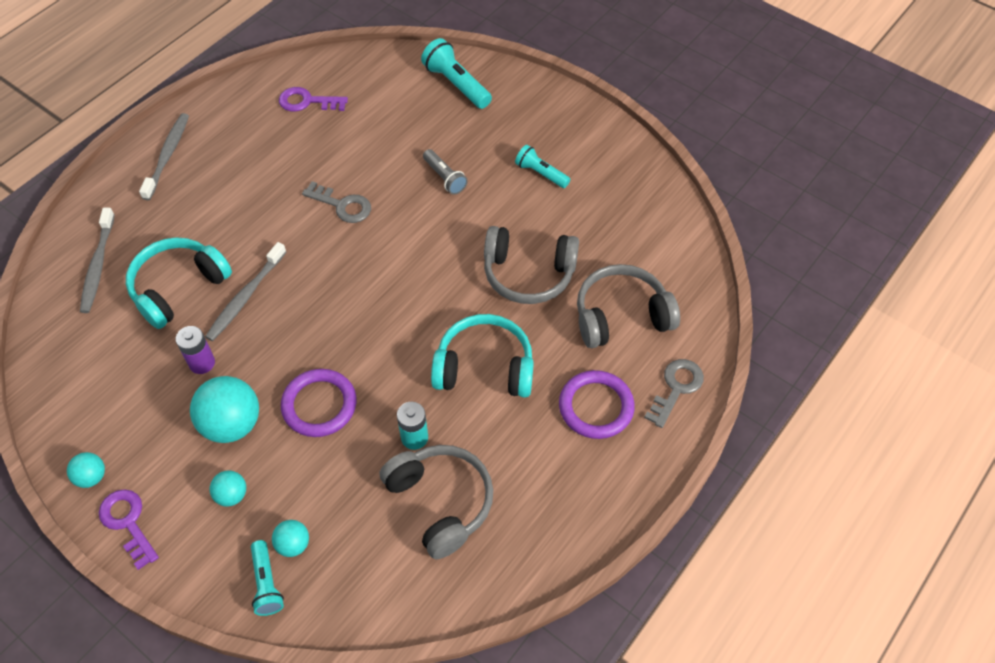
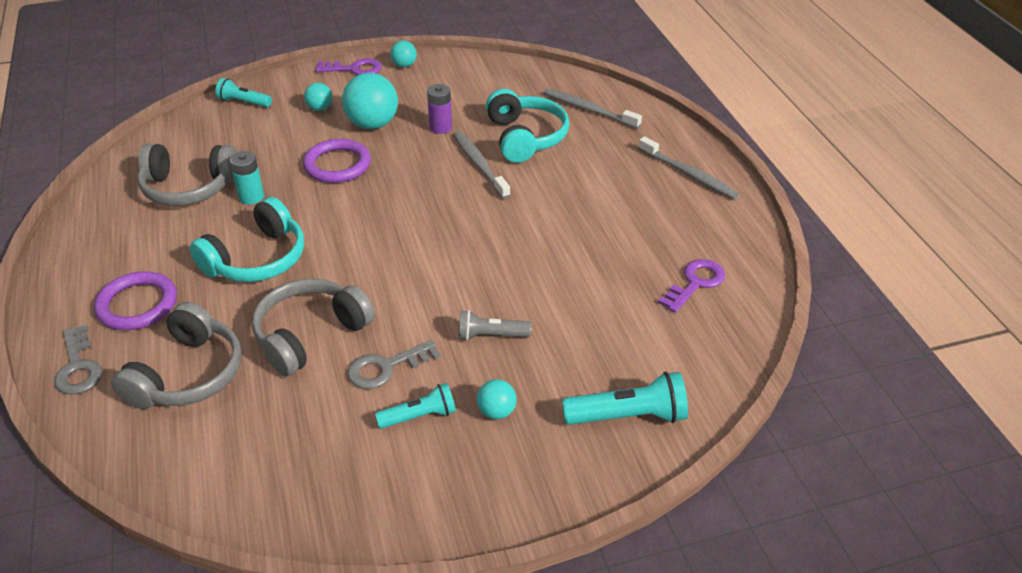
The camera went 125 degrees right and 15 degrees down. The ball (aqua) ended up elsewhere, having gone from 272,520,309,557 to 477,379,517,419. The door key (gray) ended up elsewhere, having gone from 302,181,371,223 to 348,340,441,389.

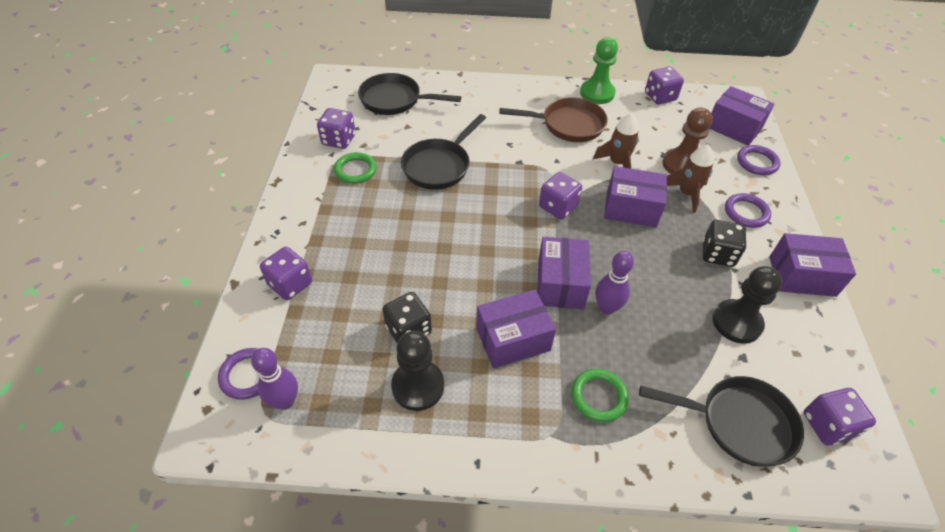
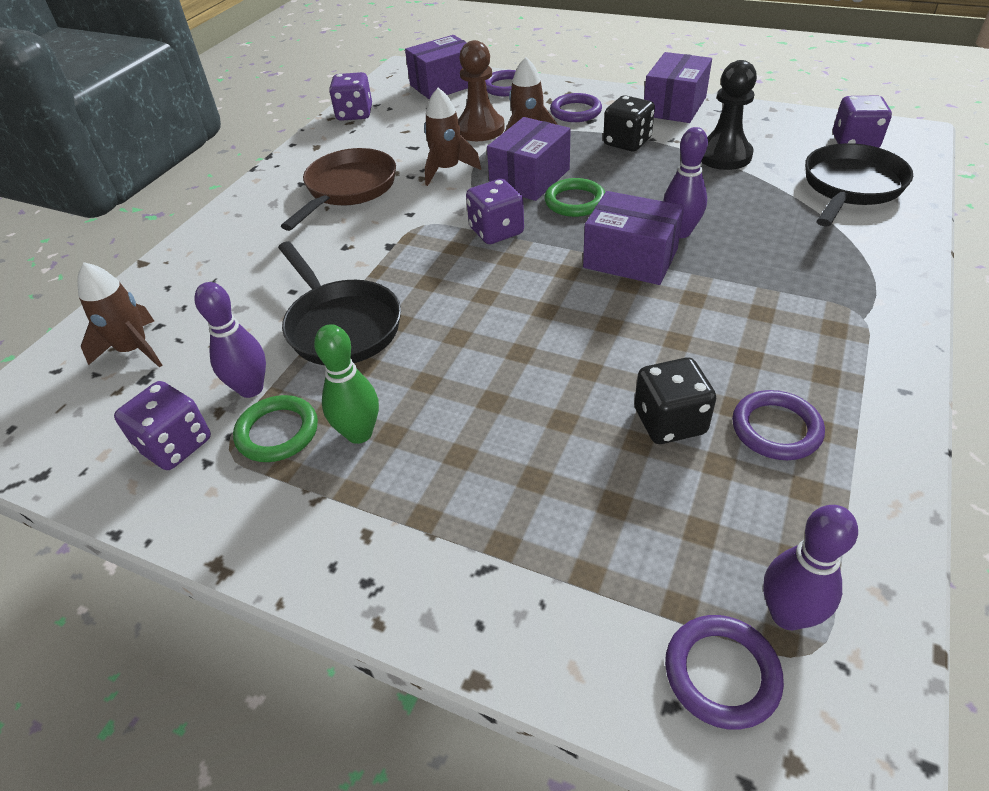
The camera went 65 degrees left and 5 degrees down. The second view lost the dice (violet) at 260,247,312,300. The second view lost the box (violet) at 476,290,556,368. The second view lost the chess pawn (emerald) at 580,37,618,104. The second view gained the tenpin (violet) at 194,282,266,398. The second view gained the tenpin (emerald) at 314,324,379,444. The torus (emerald) ended up elsewhere, having gone from 571,369,629,422 to 544,178,605,217. Where the skillet (jet-black) stood at 358,73,461,115, the toy rocket (dark brown) came to stand at 77,262,162,367. Where the chess pawn (jet-black) stood at 391,331,444,411, the torus (violet) came to stand at 732,390,825,460.

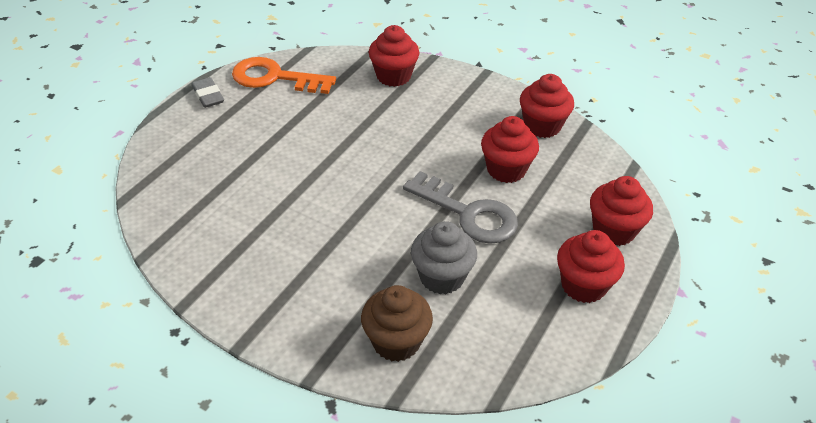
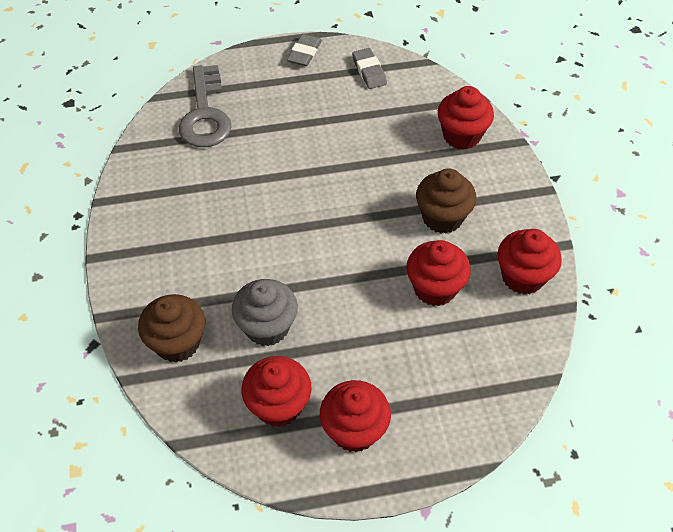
The camera went 50 degrees right and 10 degrees up. The second view gained the fairy cake (dark brown) at 416,168,476,234. The door key (gray) ended up elsewhere, having gone from 403,171,518,244 to 179,65,232,147. The fairy cake (scarlet) ended up elsewhere, having gone from 590,176,653,246 to 241,356,312,427. Where the door key (orange-coloured) stood at 232,57,336,94, the pencil eraser (gray) came to stand at 352,48,387,89.

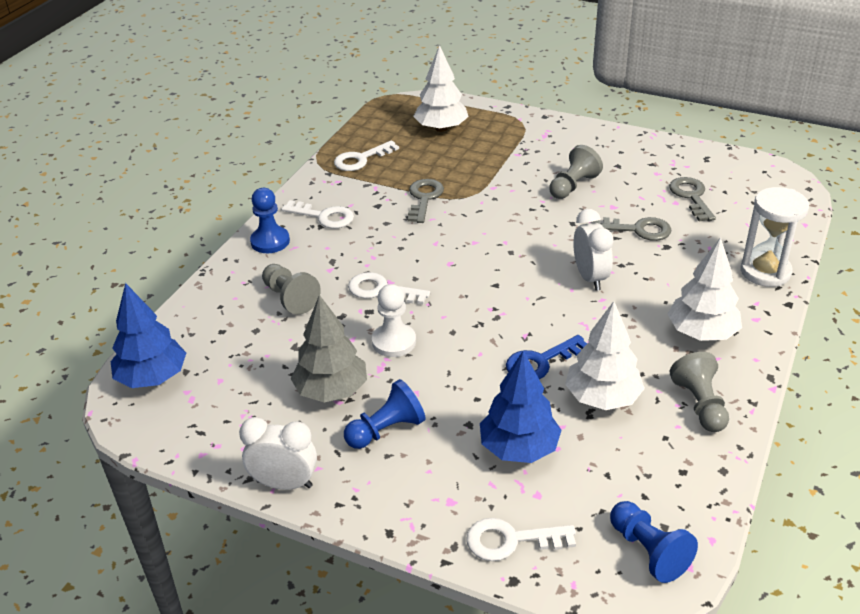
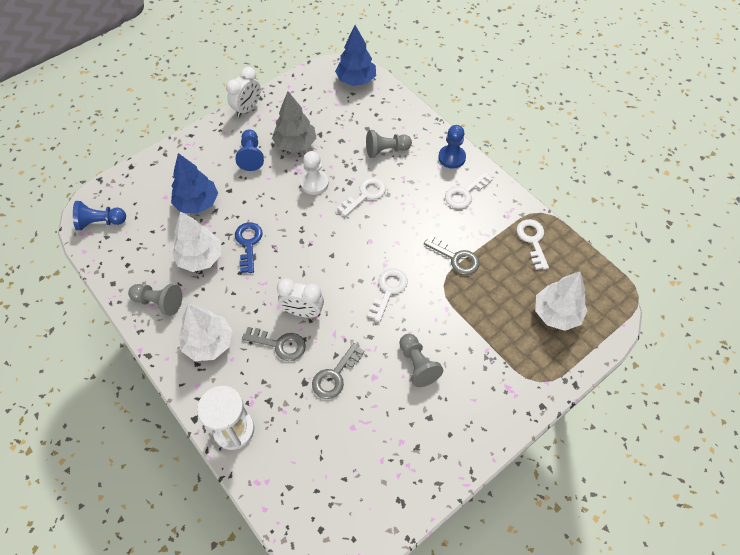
The camera went 115 degrees right and 20 degrees up. The door key (pure white) ended up elsewhere, having gone from 466,518,576,561 to 368,268,408,322. The door key (gray) ended up elsewhere, having gone from 669,177,716,221 to 242,327,306,361.

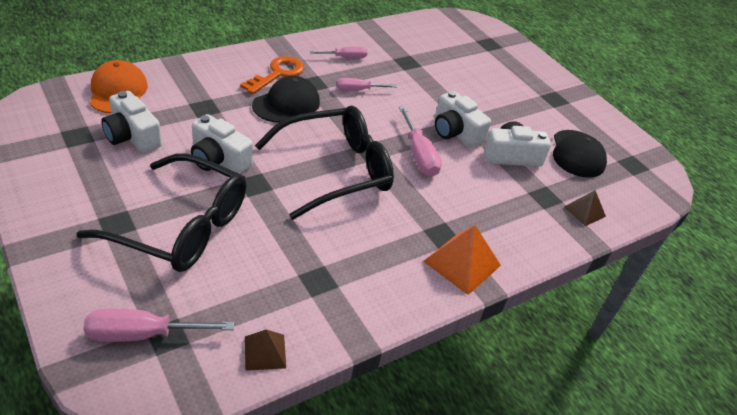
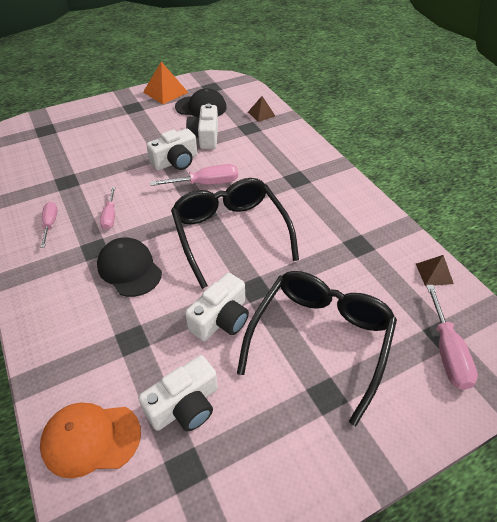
The camera went 80 degrees left and 5 degrees up. The second view lost the door key (orange-coloured) at 240,56,304,94. The pyramid (orange-coloured) ended up elsewhere, having gone from 423,225,501,295 to 143,62,189,104.

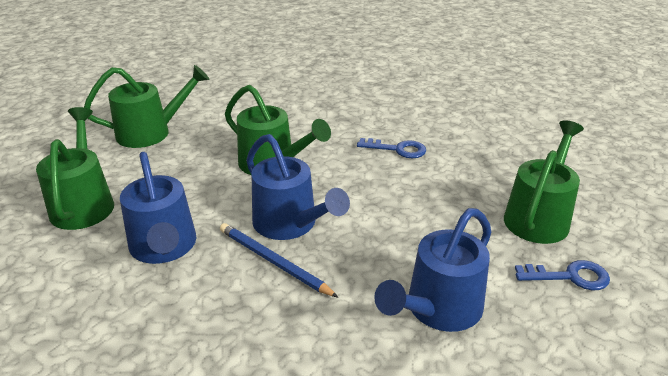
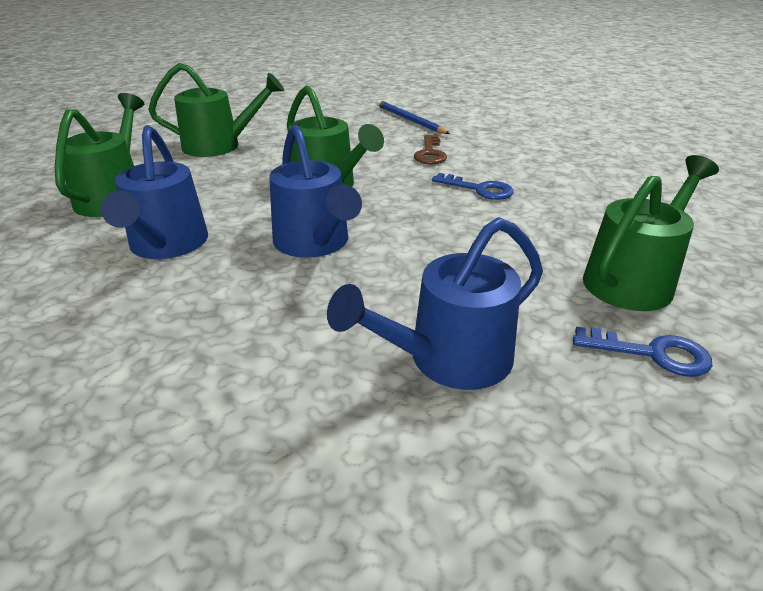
The camera went 15 degrees right and 0 degrees up. The second view gained the door key (dark brown) at 414,135,447,164. The lead pencil (royal blue) ended up elsewhere, having gone from 220,223,338,297 to 377,100,450,134.

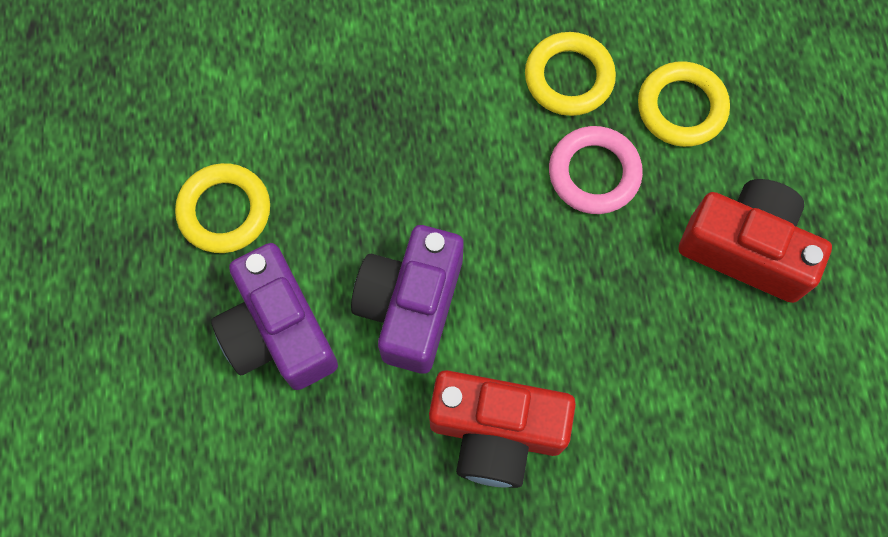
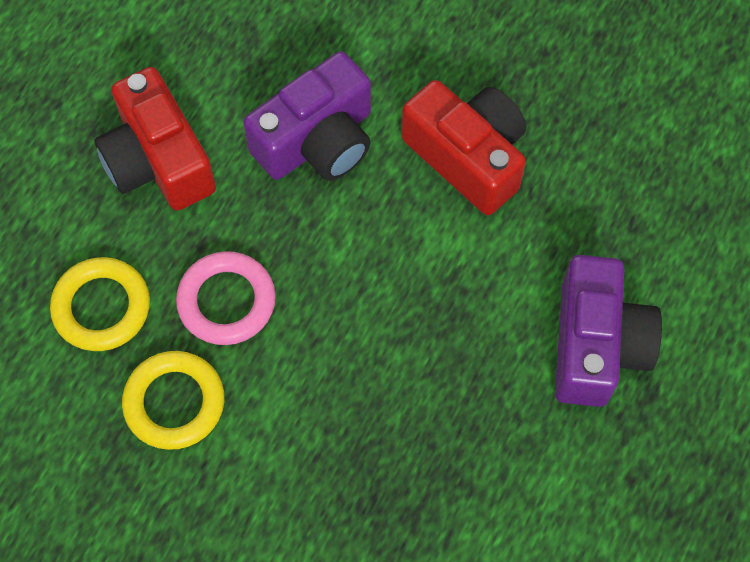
The camera went 145 degrees left and 5 degrees down. The second view lost the torus (yellow) at 175,163,270,253. The photo camera (violet) ended up elsewhere, having gone from 351,225,464,374 to 243,52,371,181.

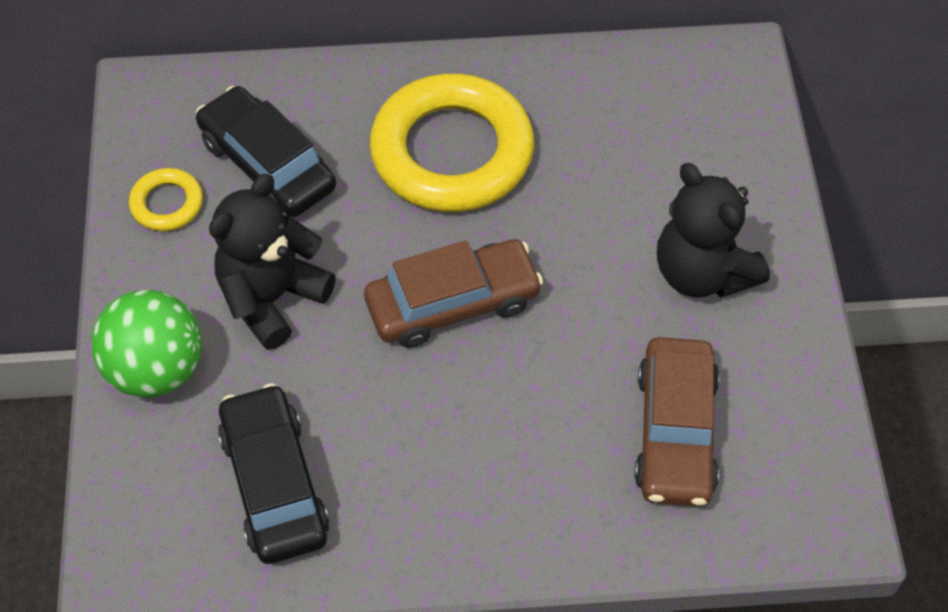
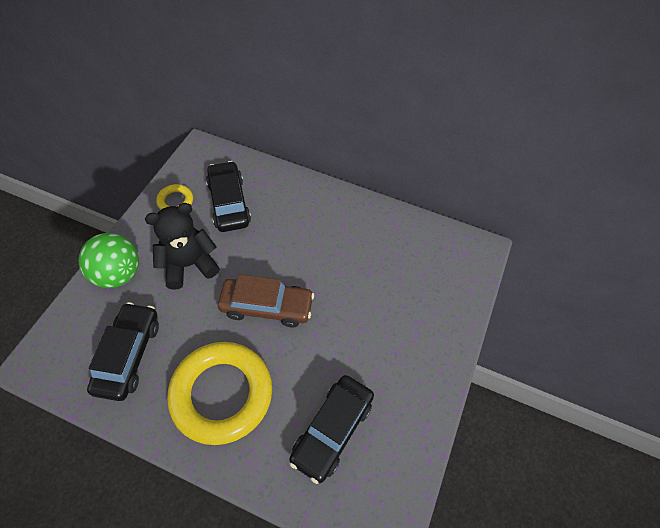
The camera went 25 degrees right and 0 degrees up. The second view lost the teddy (jet-black) at 657,163,770,298. The torus (yellow) ended up elsewhere, having gone from 370,73,534,212 to 167,342,272,445. What was the automobile (dark brown) at 634,337,719,506 turned into the automobile (jet-black) at 289,375,374,484.

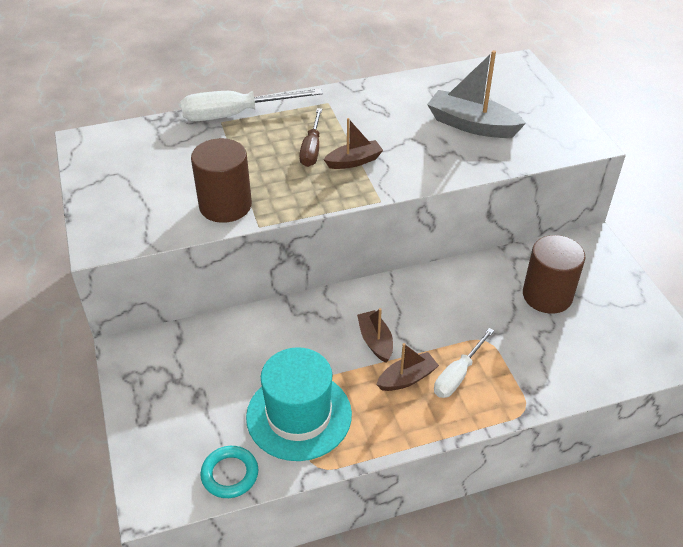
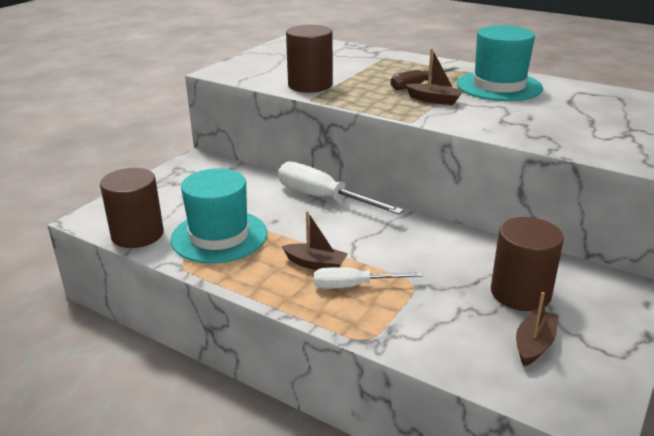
The camera went 50 degrees right and 15 degrees down. The second view lost the sailboat (gray) at 427,50,526,138. The second view gained the hat (aqua) at 457,25,543,101. The flat screwdriver (pure white) ended up elsewhere, having gone from 180,89,323,121 to 278,162,404,214. The sailboat (dark brown) ended up elsewhere, having gone from 357,308,393,363 to 516,292,558,366. Where the torus (aqua) stood at 200,446,258,498, the cylinder shape (dark brown) came to stand at 100,168,164,248.

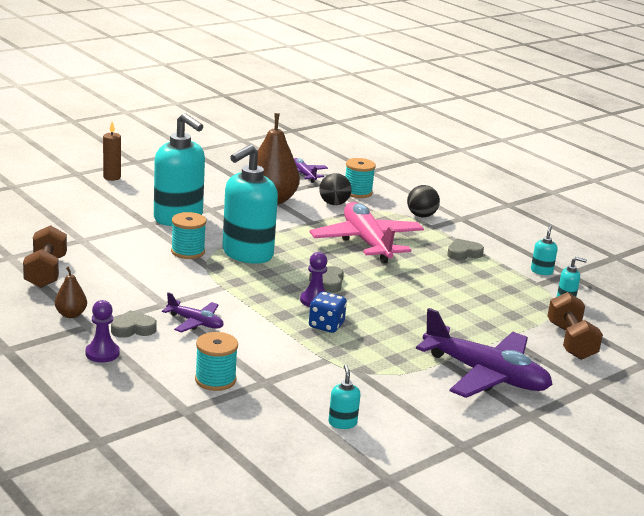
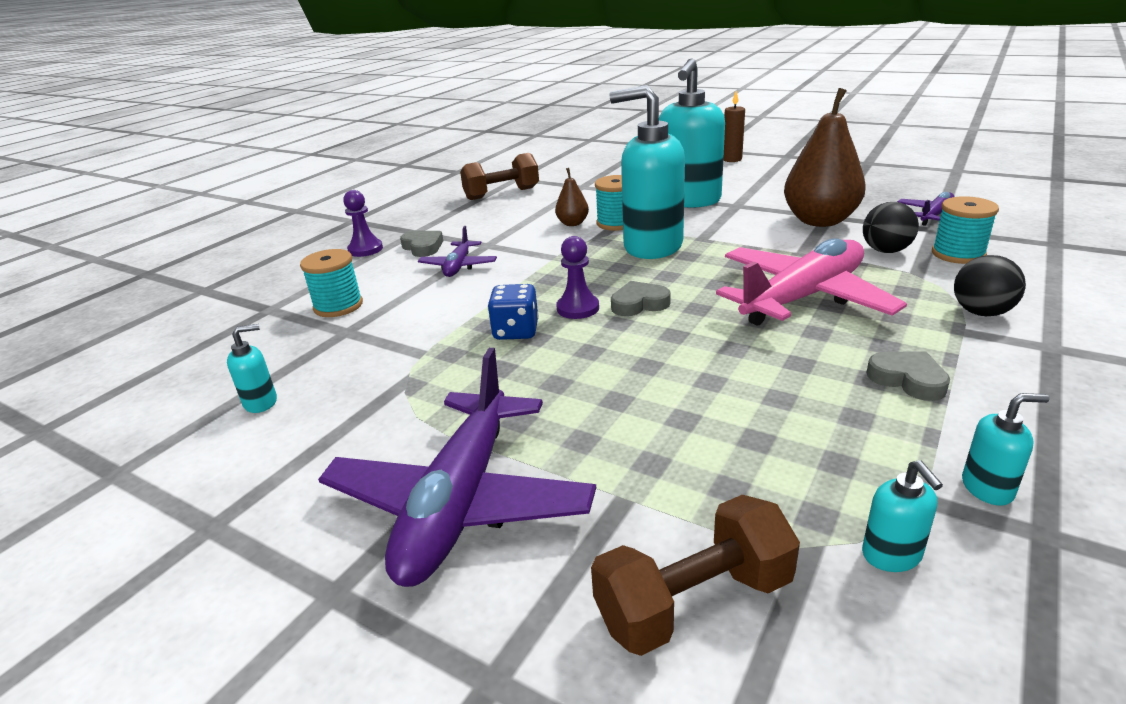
The camera went 75 degrees right and 5 degrees up. The pear (dark brown) ended up elsewhere, having gone from 55,267,87,318 to 555,168,589,226.

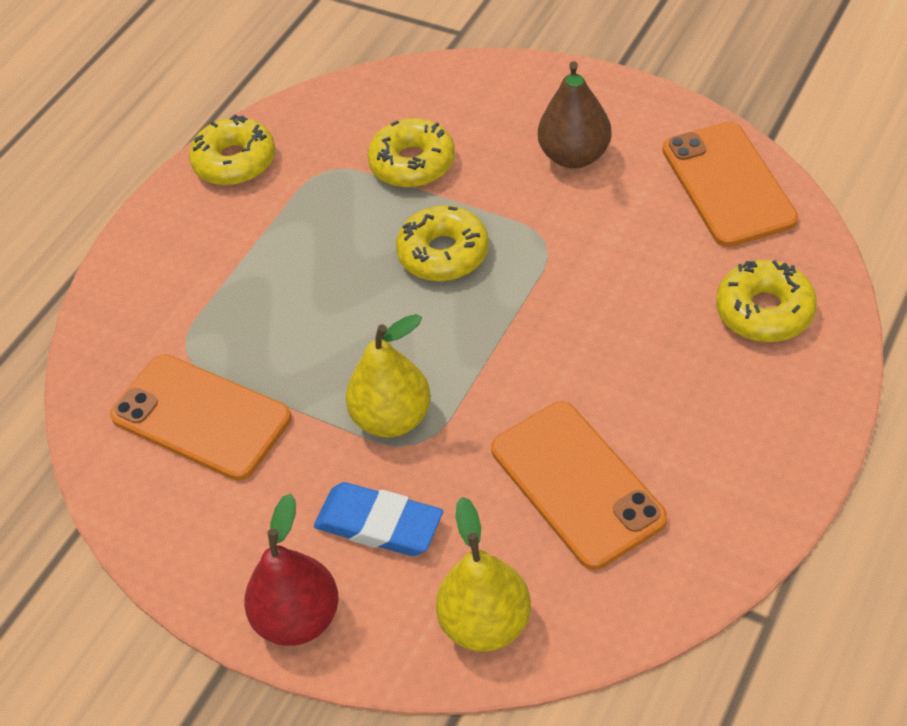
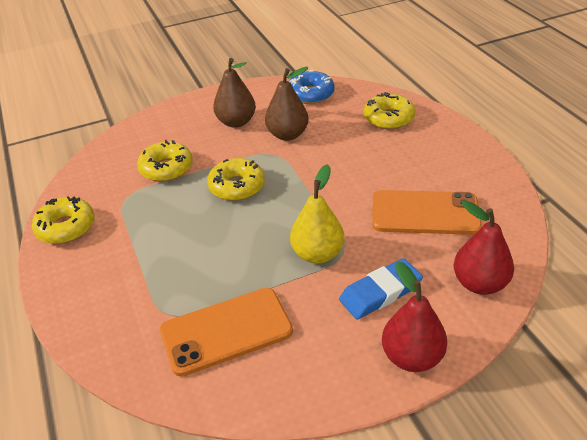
The camera went 55 degrees left and 10 degrees down. The second view gained the pear (dark brown) at 265,67,309,141. Where the phone (orange-coloured) stood at 663,122,798,247, the glazed donut (royal blue) came to stand at 289,70,335,104. What was the pear (yellow) at 436,497,531,652 turned into the pear (scarlet) at 454,201,514,295.

